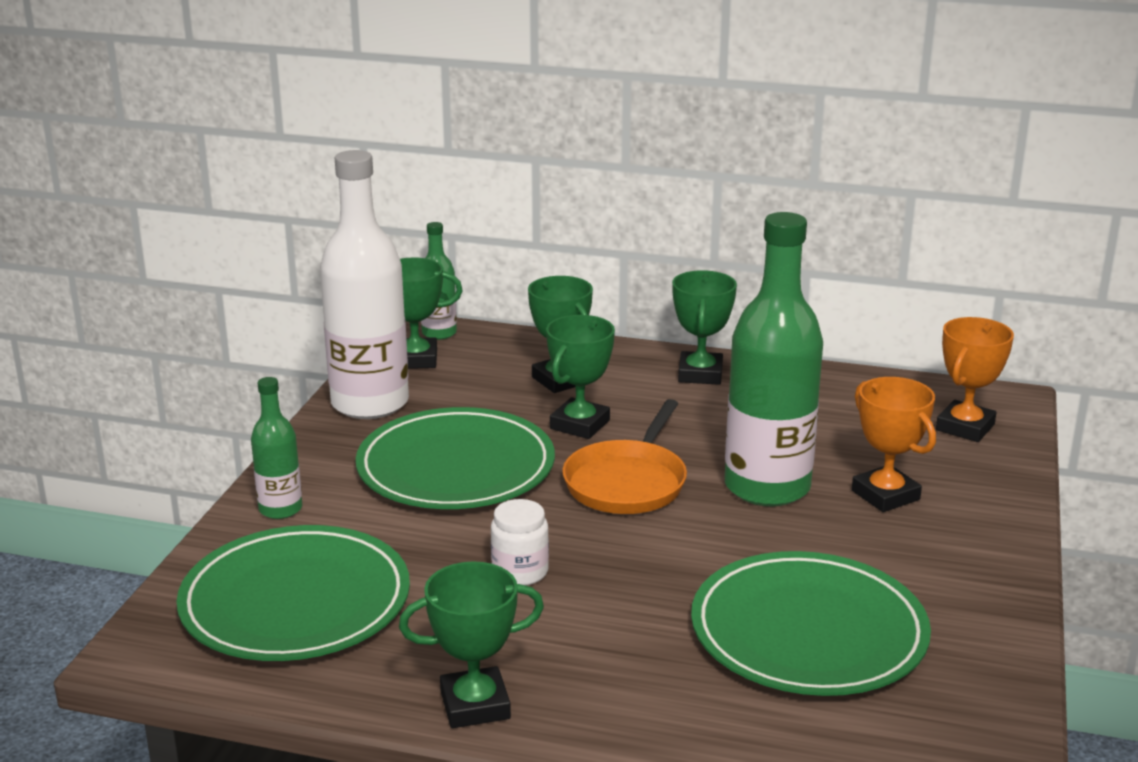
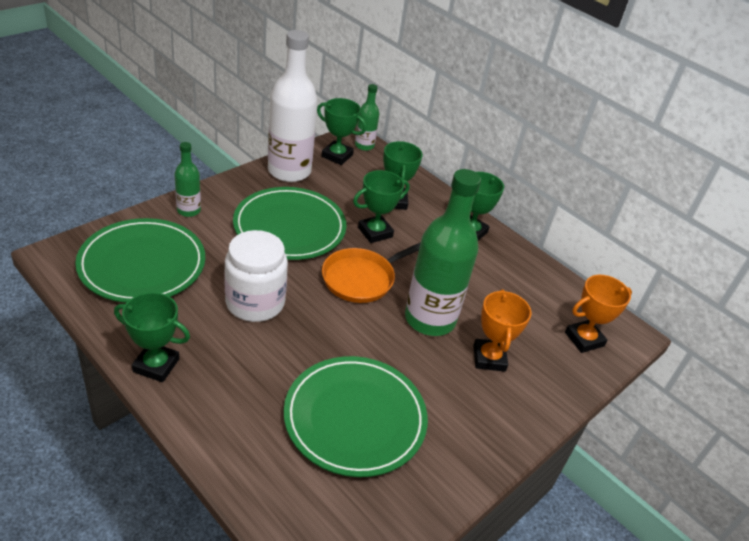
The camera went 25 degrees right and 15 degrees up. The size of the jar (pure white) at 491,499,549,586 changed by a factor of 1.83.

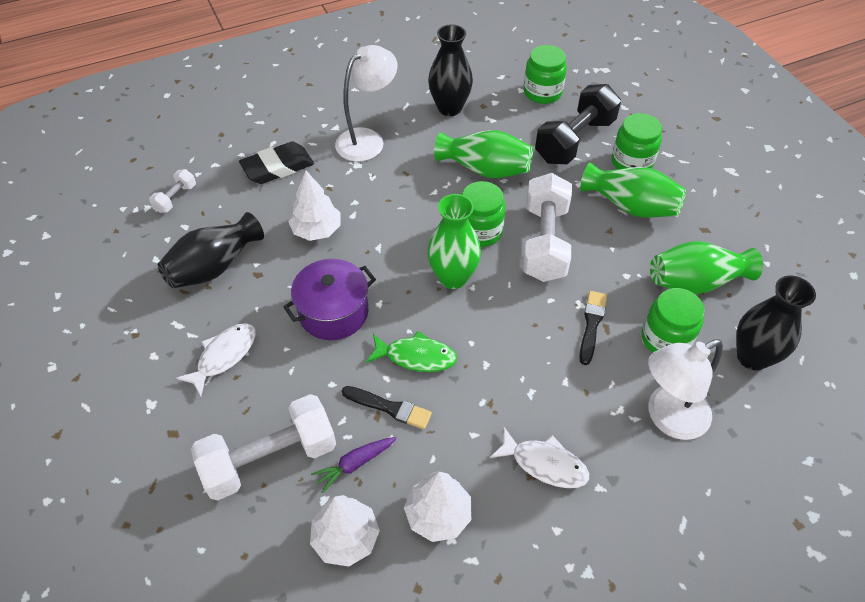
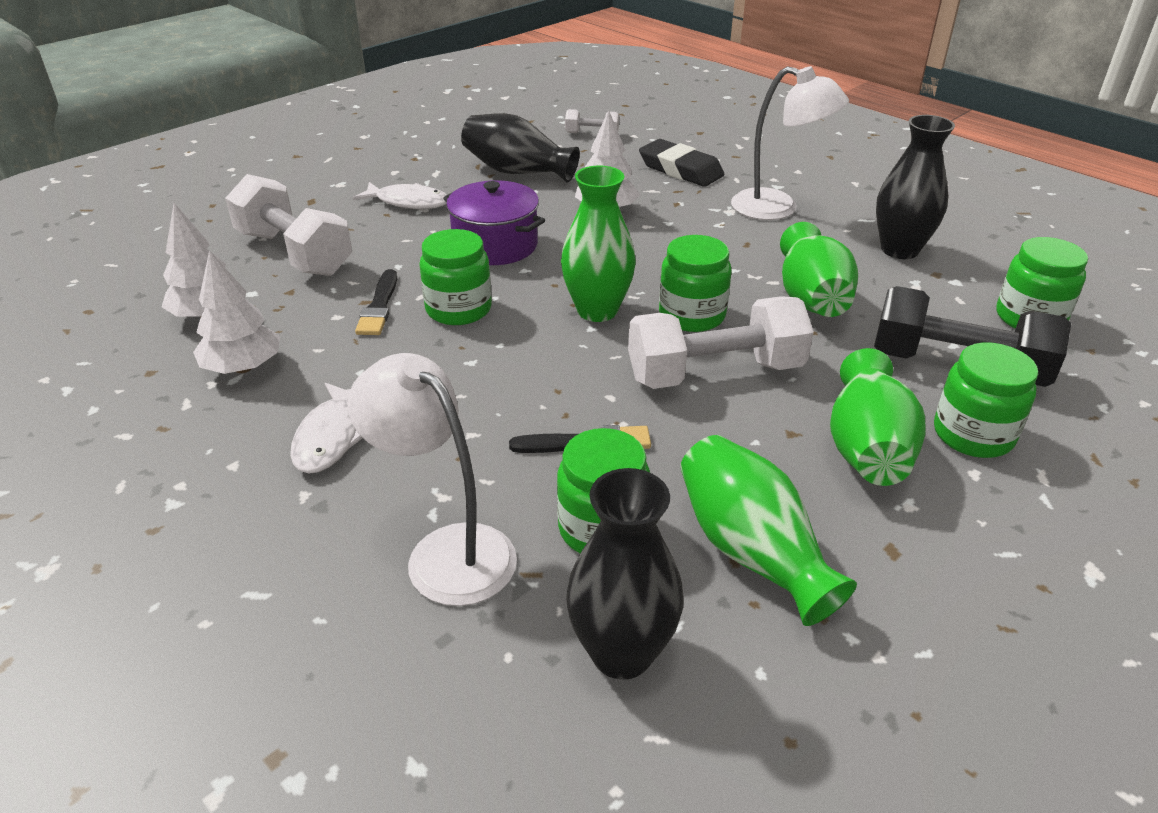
The camera went 70 degrees right and 15 degrees down. The second view lost the root vegetable (violet) at 311,437,397,493. Where the fish figure (emerald) stood at 366,331,457,372, the jar (emerald) came to stand at 419,229,492,325.

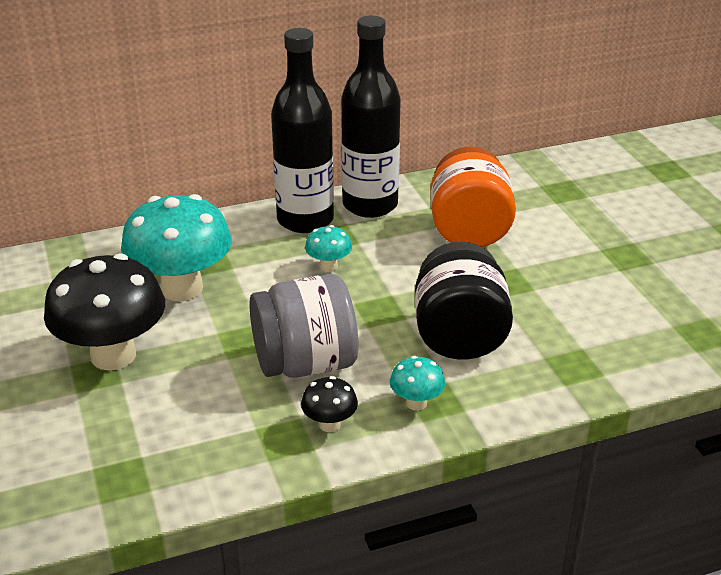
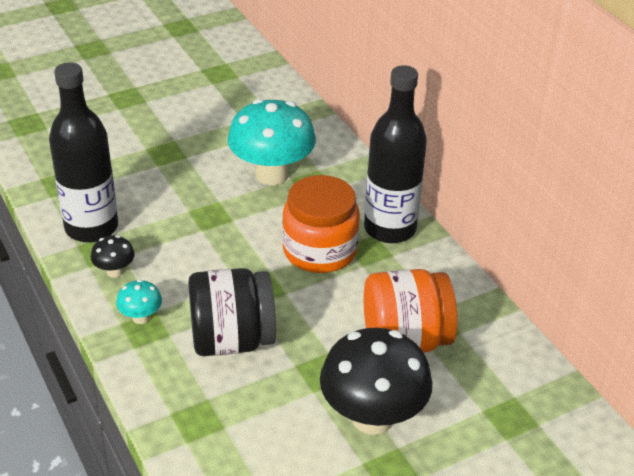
The camera went 80 degrees right and 5 degrees up. The second view lost the jar (gray) at 250,274,358,378. The mushroom (jet-black) ended up elsewhere, having gone from 44,253,165,371 to 320,328,433,435. The bottle (jet-black) ended up elsewhere, having gone from 341,16,401,218 to 49,62,118,243. Where the mushroom (aqua) stood at 305,225,352,272, the jar (orange-coloured) came to stand at 282,175,360,273.

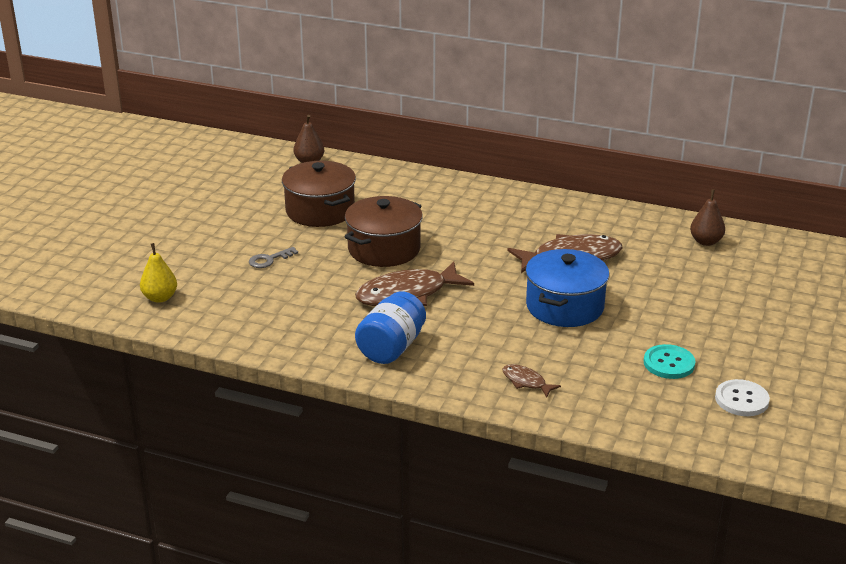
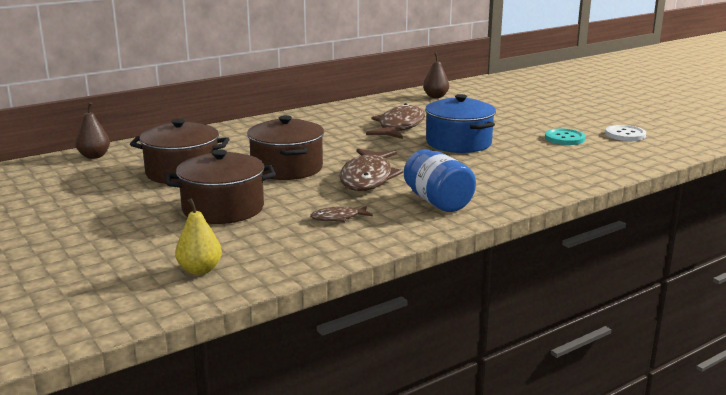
The camera went 55 degrees left and 10 degrees down. The fish figure (dark brown) ended up elsewhere, having gone from 502,364,561,398 to 310,206,373,222. Where the door key (gray) stood at 249,247,298,268, the pot (dark brown) came to stand at 166,149,276,224.

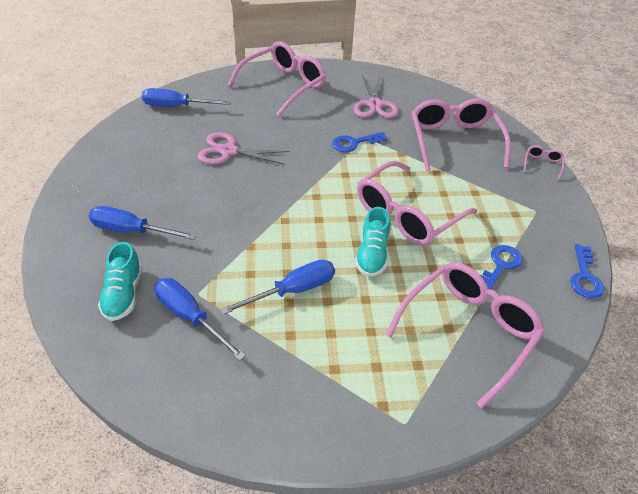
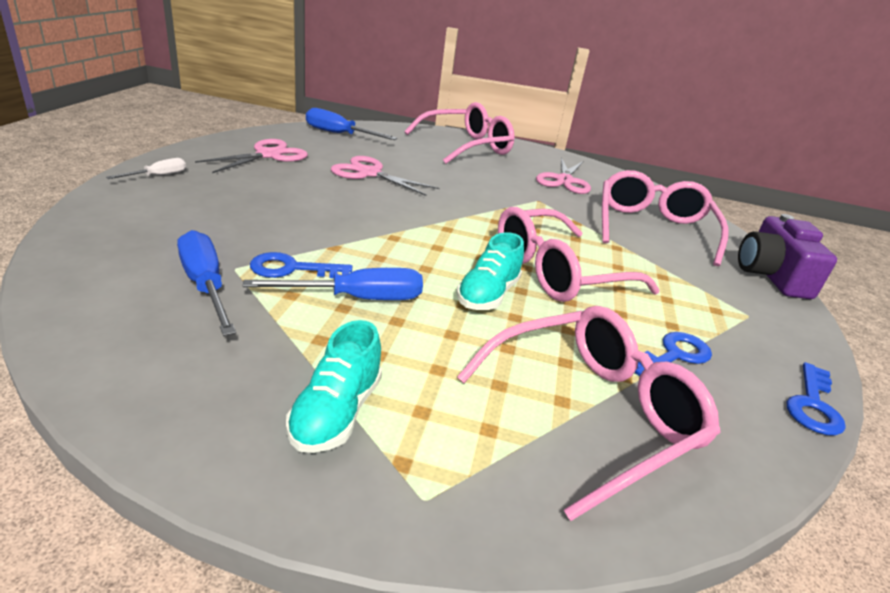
The camera went 15 degrees right and 15 degrees down. The second view lost the flat screwdriver (royal blue) at 89,206,197,240. The second view gained the flat screwdriver (pure white) at 106,158,186,179. The second view gained the pair of scissors (rosy) at 195,139,308,173. The sneaker (aqua) ended up elsewhere, having gone from 98,242,142,321 to 286,320,382,453. The door key (royal blue) ended up elsewhere, having gone from 332,132,387,152 to 250,252,352,278. Where the glasses (rosy) stood at 524,145,564,180, the photo camera (violet) came to stand at 738,214,837,299.

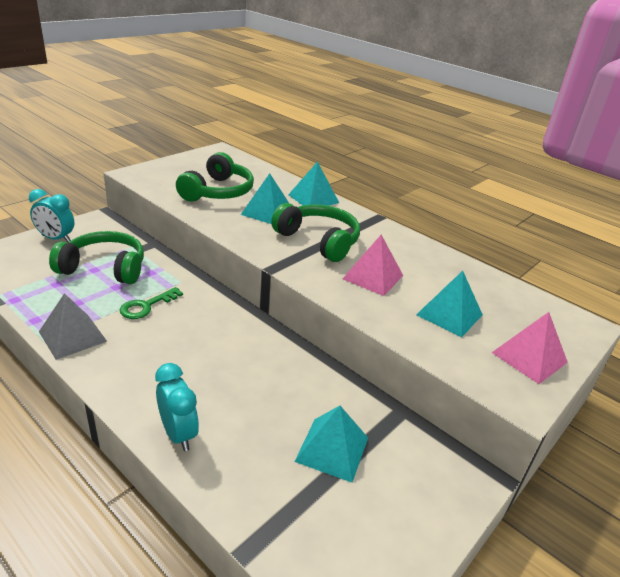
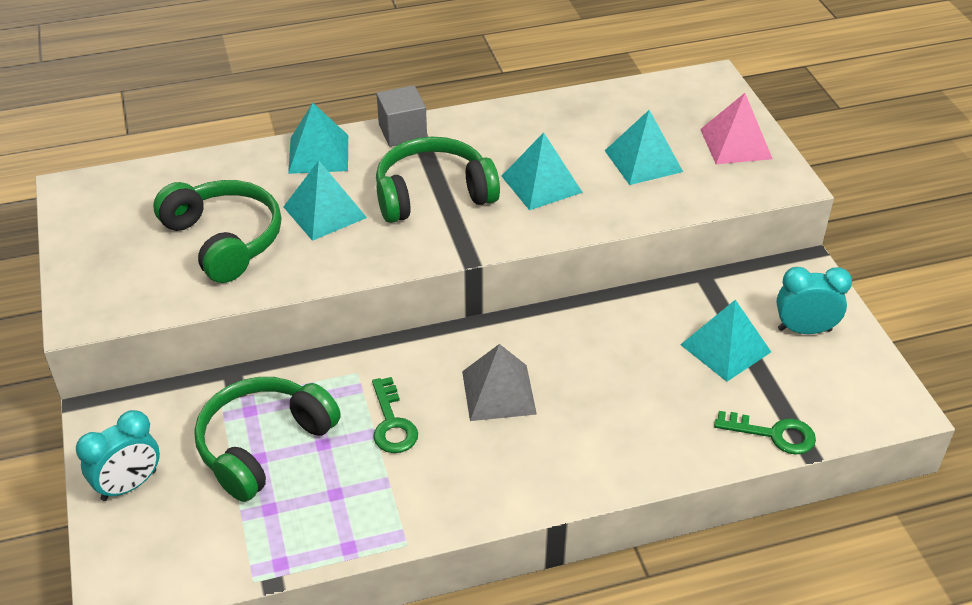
The camera went 55 degrees left and 10 degrees up. The second view gained the solid cube (gray) at 377,85,427,147. The second view gained the door key (emerald) at 714,411,816,455. The pyramid (gray) ended up elsewhere, having gone from 39,293,107,360 to 462,344,537,421. The bedside clock (aqua) ended up elsewhere, having gone from 155,363,199,451 to 776,267,852,334. What was the pyramid (rosy) at 342,235,403,296 turned into the pyramid (aqua) at 502,133,583,210.

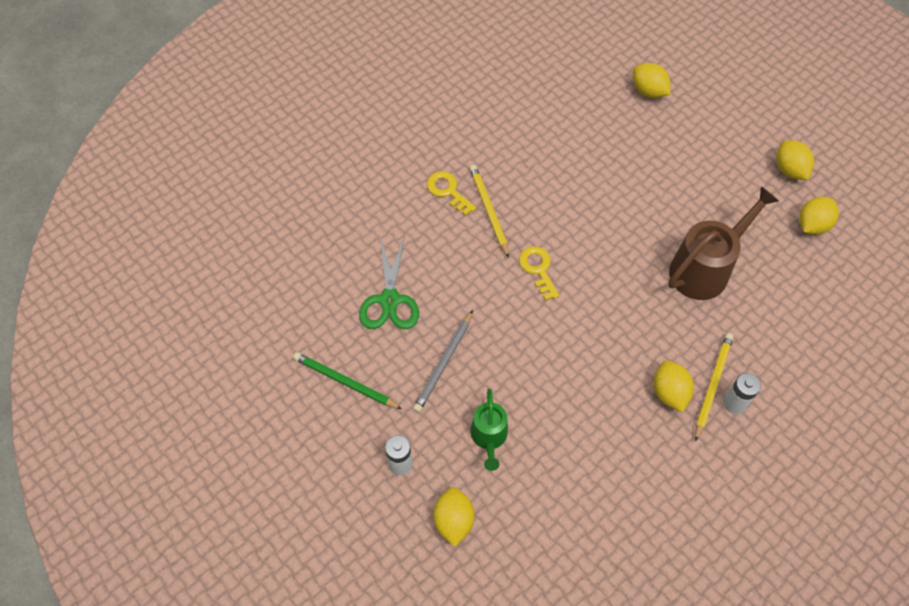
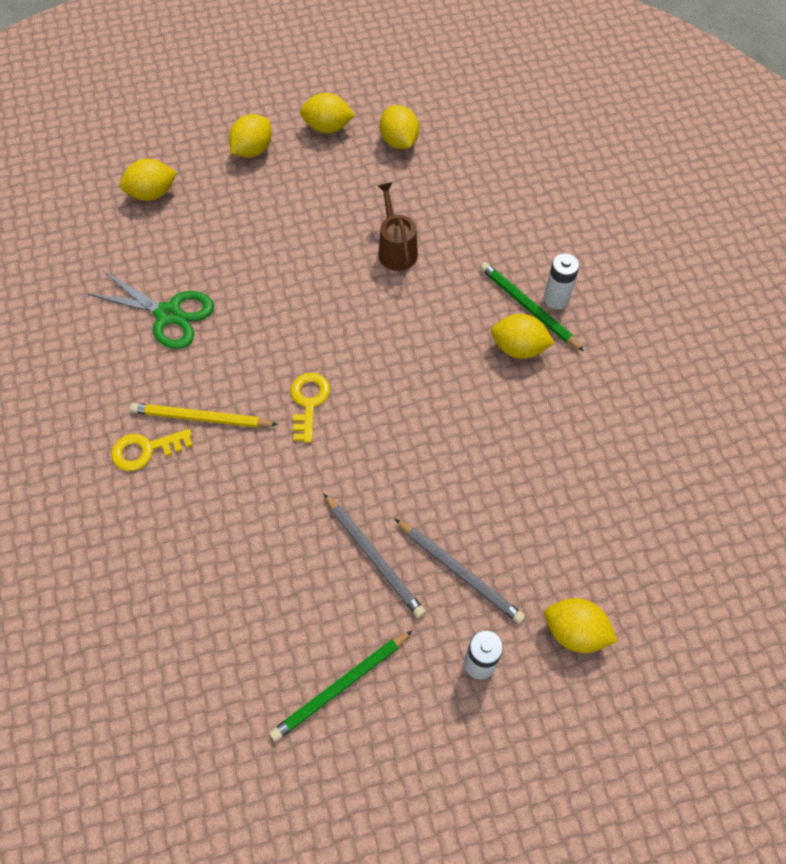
The camera went 65 degrees left and 0 degrees up. The second view lost the watering can (emerald) at 471,389,508,471. The second view gained the citrus fruit (yellow) at 229,114,272,158. The second view gained the lead pencil (gray) at 395,519,525,624. The pair of scissors (emerald) ended up elsewhere, having gone from 359,236,419,329 to 87,271,214,349. What was the lead pencil (yellow) at 695,333,733,442 turned into the lead pencil (emerald) at 480,262,584,351. The door key (yellow) at 519,246,559,301 ended up facing another way, 90 degrees clockwise from before. The size of the watering can (dark brown) at 668,186,779,300 changed by a factor of 0.58.

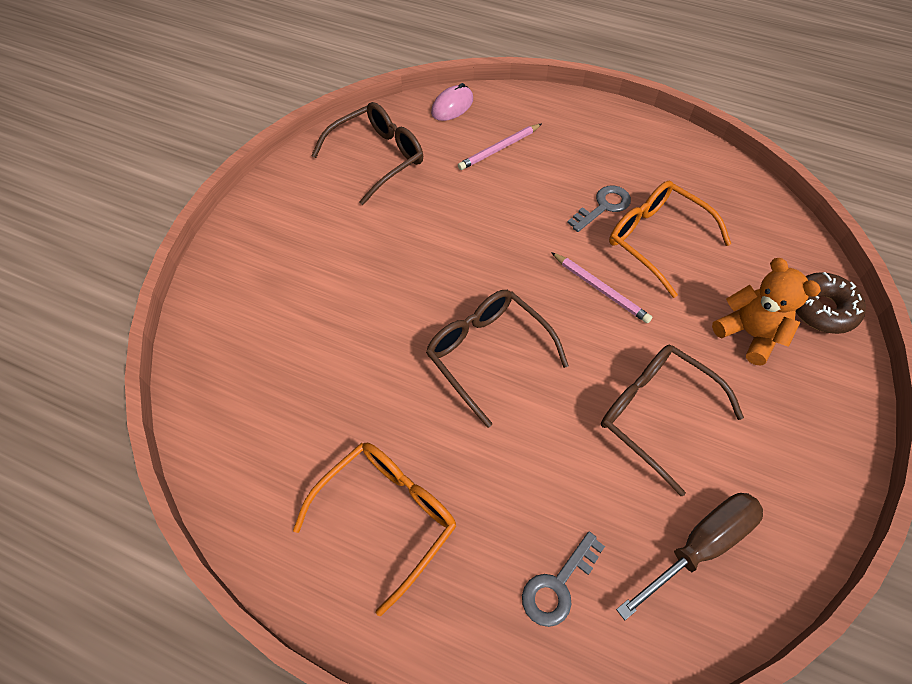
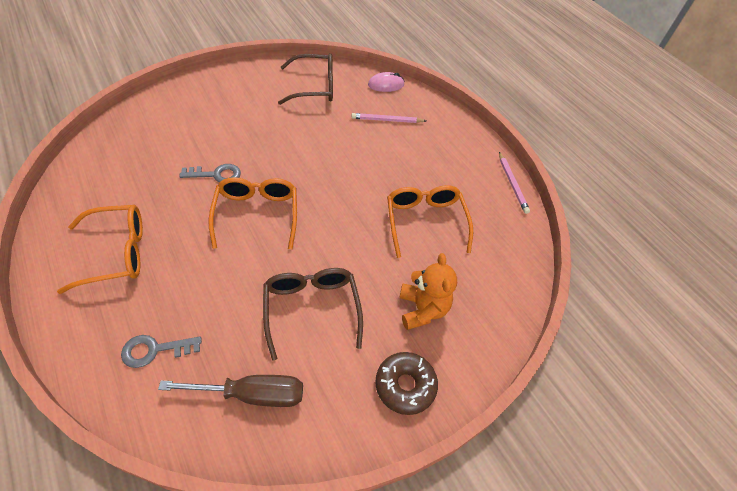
The camera went 30 degrees right and 5 degrees down. The lead pencil (rosy) ended up elsewhere, having gone from 551,252,652,323 to 499,152,530,214. The door key (gray) ended up elsewhere, having gone from 567,185,631,232 to 179,164,241,183. The glazed donut (dark brown) ended up elsewhere, having gone from 796,272,866,334 to 375,352,438,415. What was the glasses (dark brown) at 426,290,569,428 turned into the glasses (orange-coloured) at 209,177,297,249.

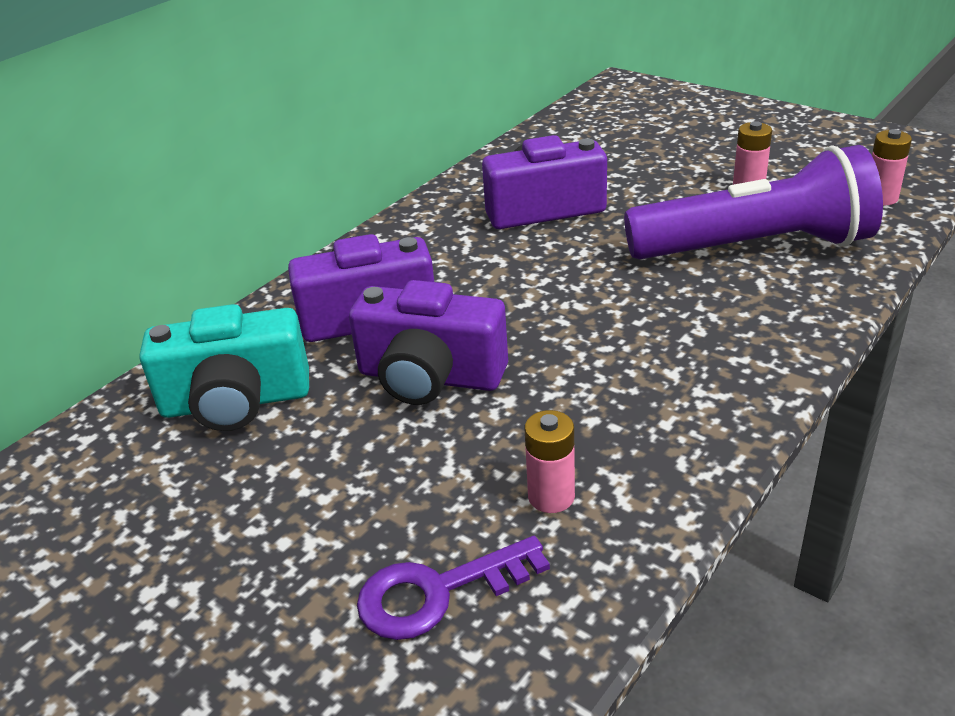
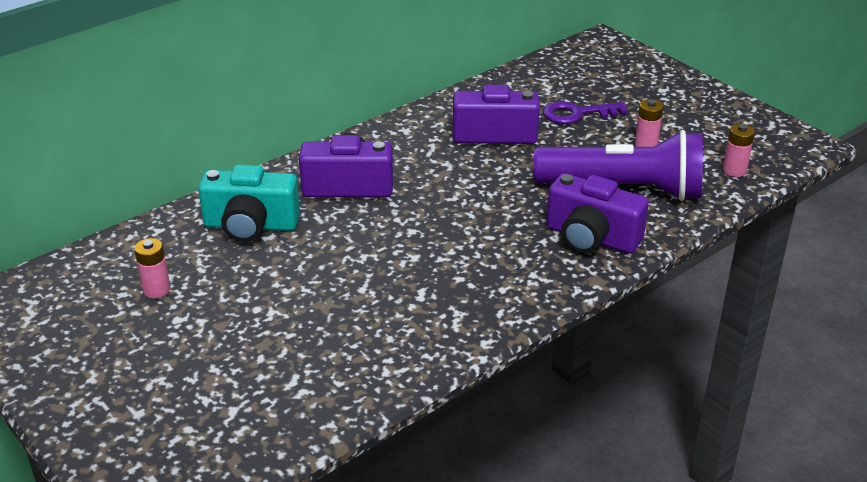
The camera went 10 degrees right and 0 degrees up. The photo camera (violet) ended up elsewhere, having gone from 349,280,508,405 to 547,173,649,254. The door key (violet) ended up elsewhere, having gone from 357,536,550,640 to 543,101,628,124. The AA battery (rosy) ended up elsewhere, having gone from 525,410,575,513 to 134,238,170,298.

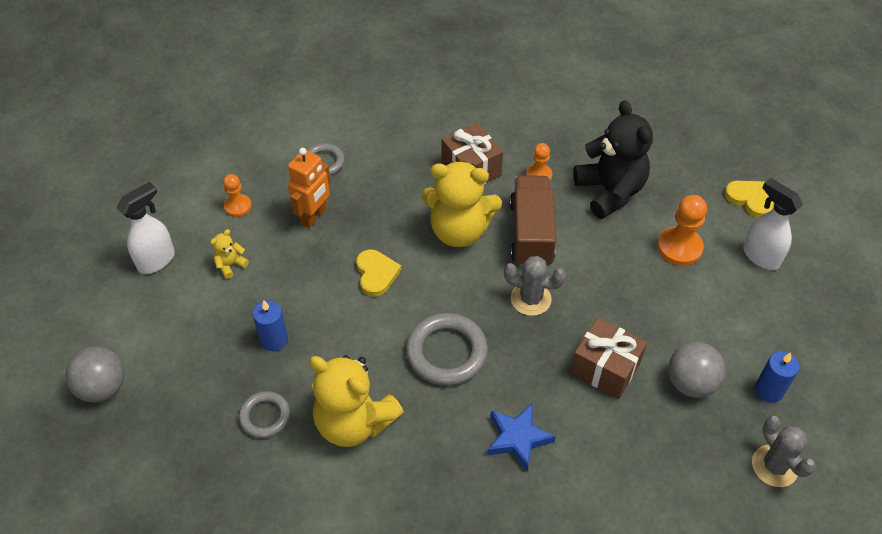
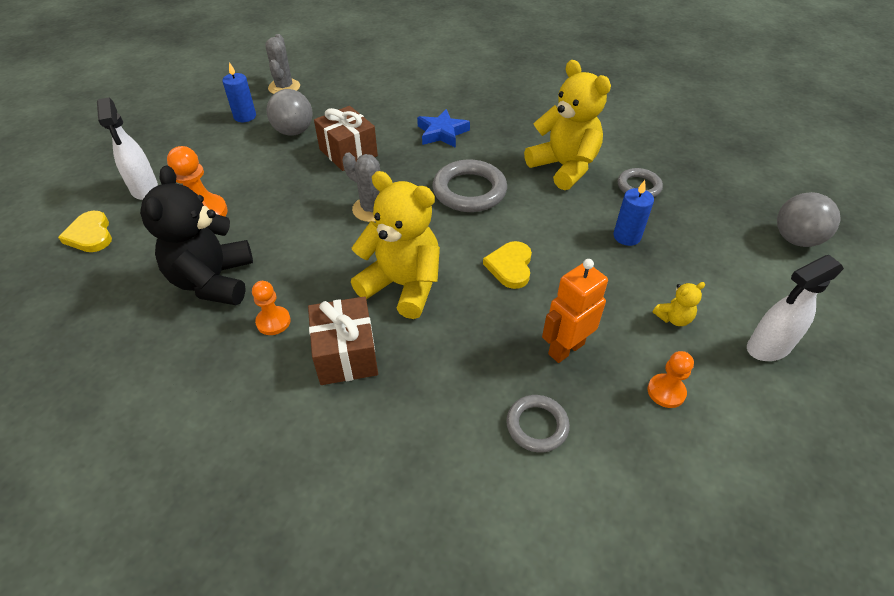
The camera went 160 degrees left and 5 degrees down. The second view lost the toy truck (dark brown) at 510,175,556,267.

